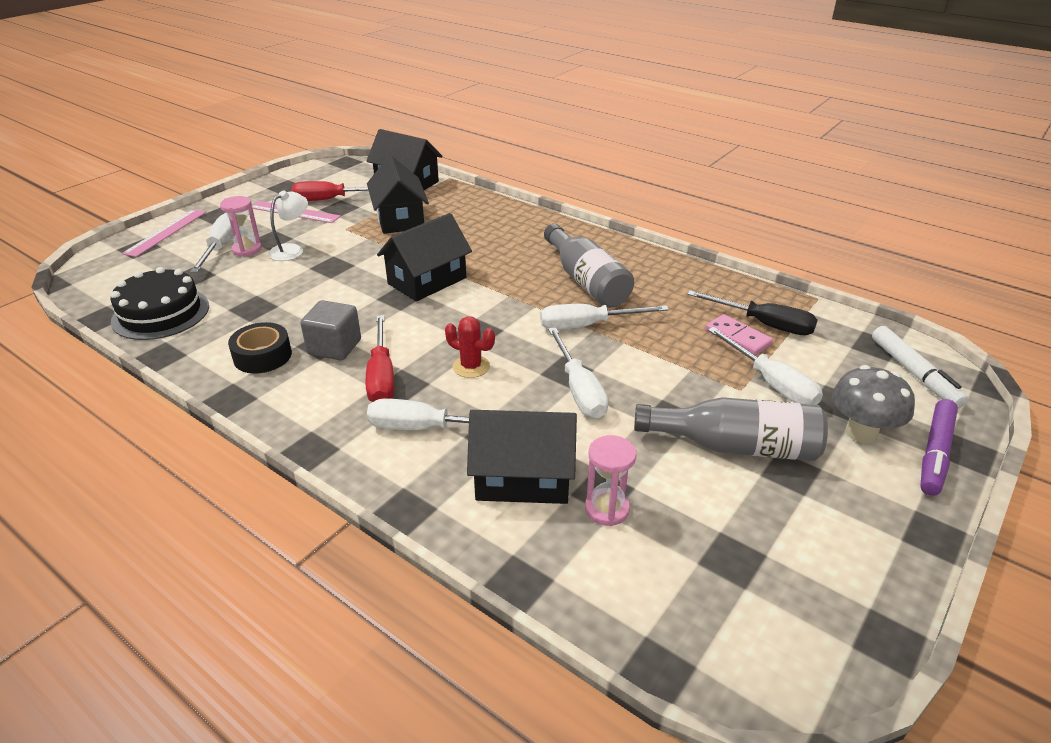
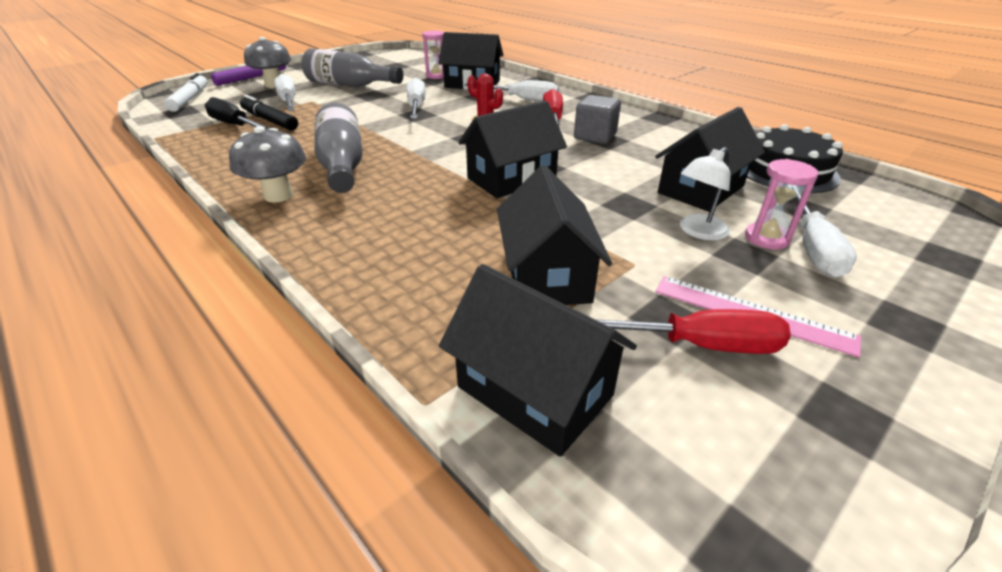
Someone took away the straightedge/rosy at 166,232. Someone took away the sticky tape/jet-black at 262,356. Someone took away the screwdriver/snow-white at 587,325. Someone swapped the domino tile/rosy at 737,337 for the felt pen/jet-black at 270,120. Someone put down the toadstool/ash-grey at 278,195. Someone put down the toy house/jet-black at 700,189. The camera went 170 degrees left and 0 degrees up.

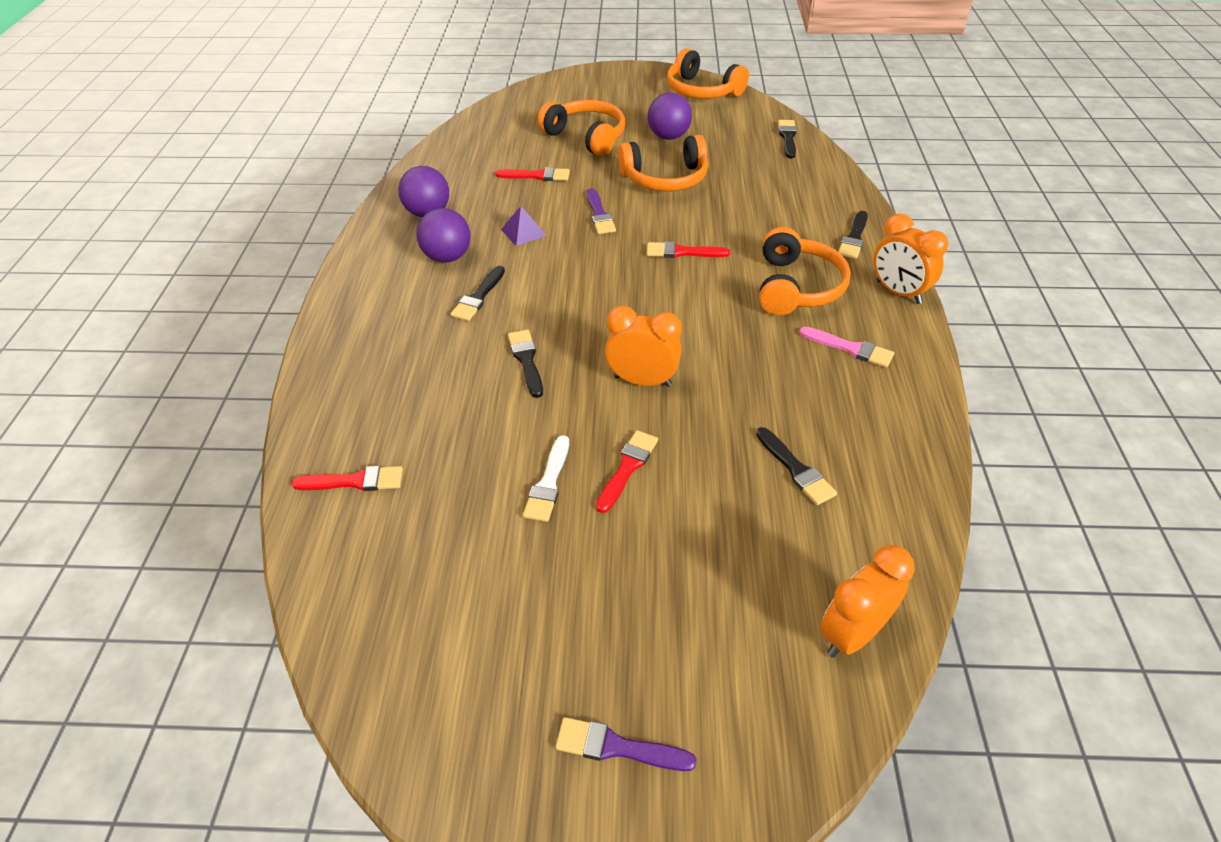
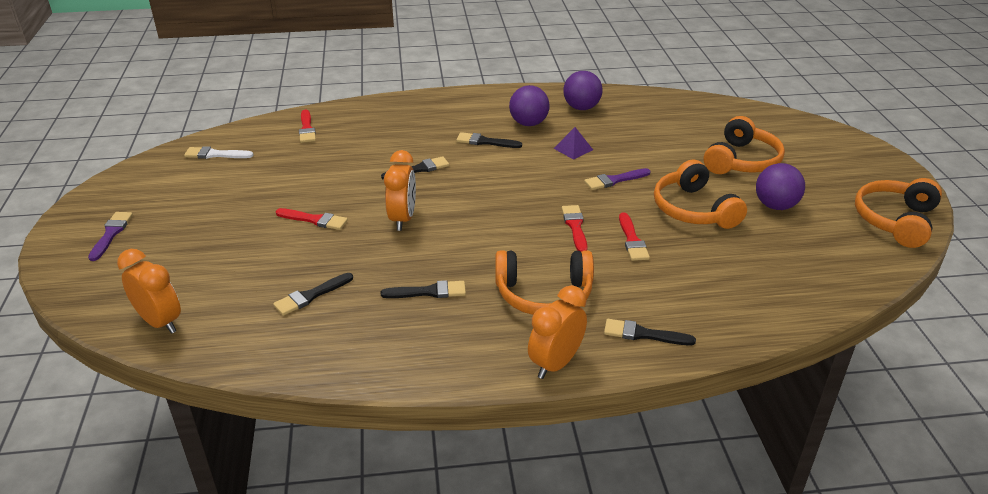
Someone carried the paintbrush/red from 537,176 to 632,240. Someone carried the paintbrush/snow-white from 548,483 to 215,154. Someone carried the paintbrush/jet-black from 787,137 to 429,292. Someone took away the paintbrush/rosy at 850,348. The camera went 80 degrees right and 10 degrees down.

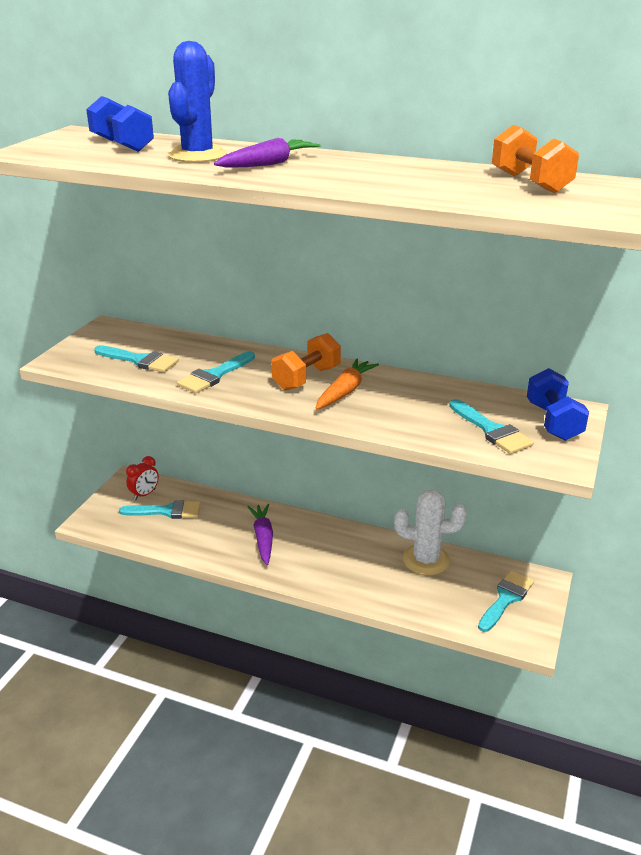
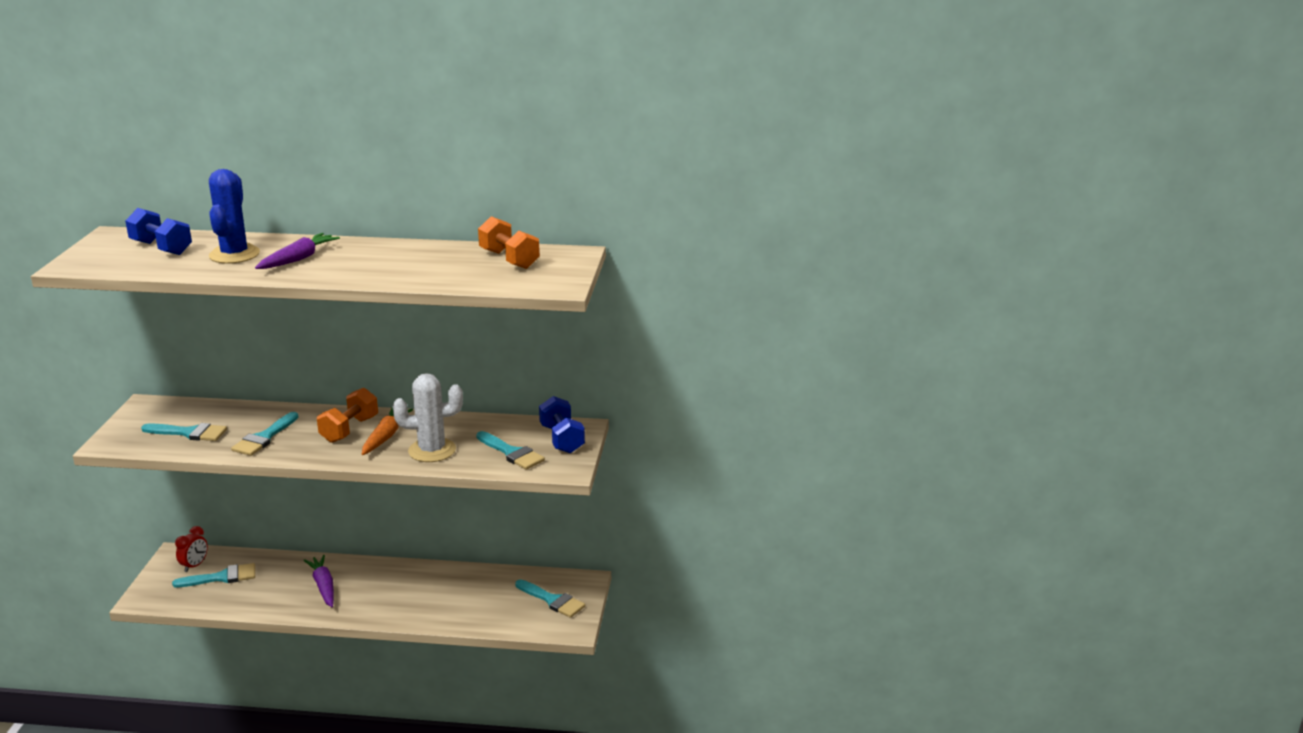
Someone carried the prickly plant/snow-white from 426,560 to 432,450. Someone rotated the paintbrush/teal at 506,598 by 105 degrees clockwise. The camera went 15 degrees left and 5 degrees down.

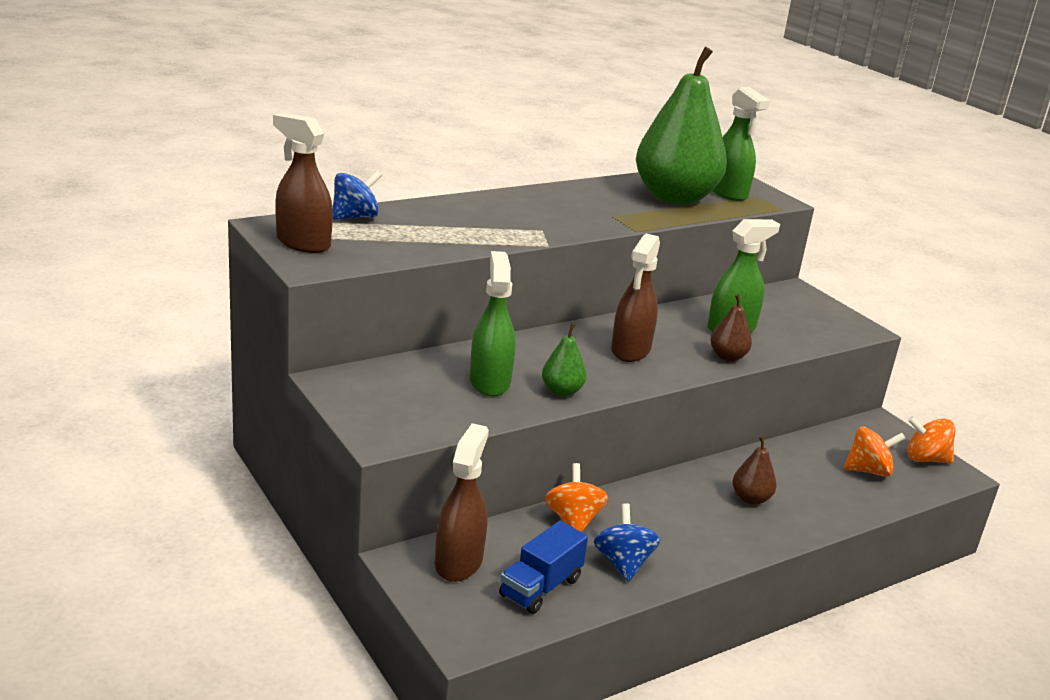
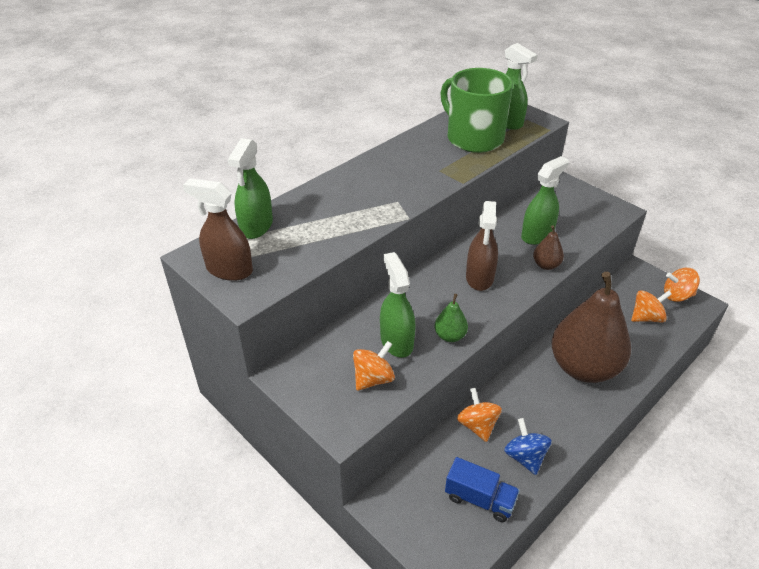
Someone swapped the whirligig/cobalt at 355,217 for the spray cleaner/green at 256,226. Someone took away the spray cleaner/dark brown at 459,562. Someone rotated the toy truck/cobalt at 540,587 by 90 degrees counterclockwise. Someone swapped the pear fruit/green at 674,198 for the mug/green at 473,138. Someone scaled the pear fruit/dark brown at 750,499 by 2.45. Someone put down the whirligig/orange-coloured at 373,379. The camera went 10 degrees left and 15 degrees up.

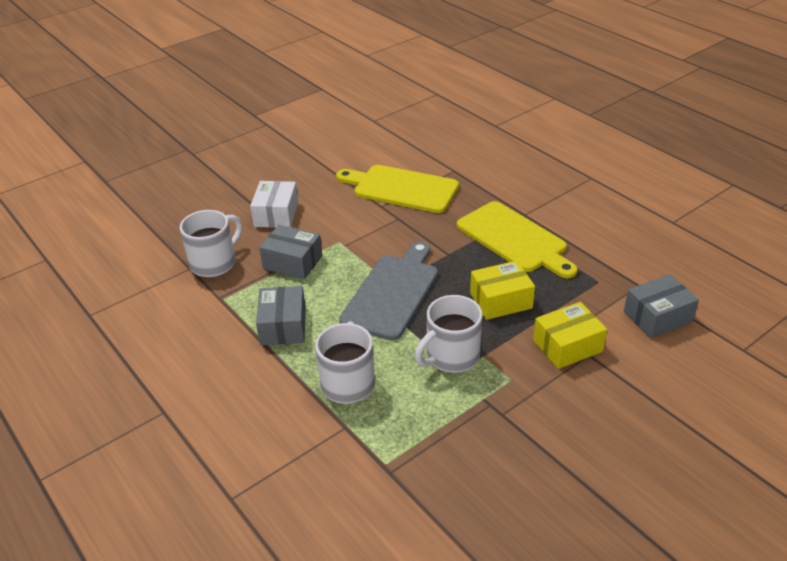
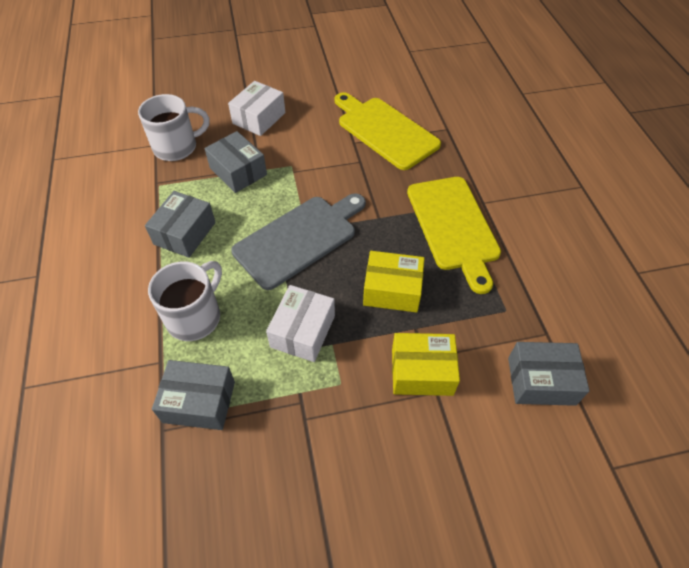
Someone swapped the mug/snow-white at 451,356 for the box/snow-white at 303,331. Someone put down the box/ash-grey at 199,402. The camera went 25 degrees right and 15 degrees up.

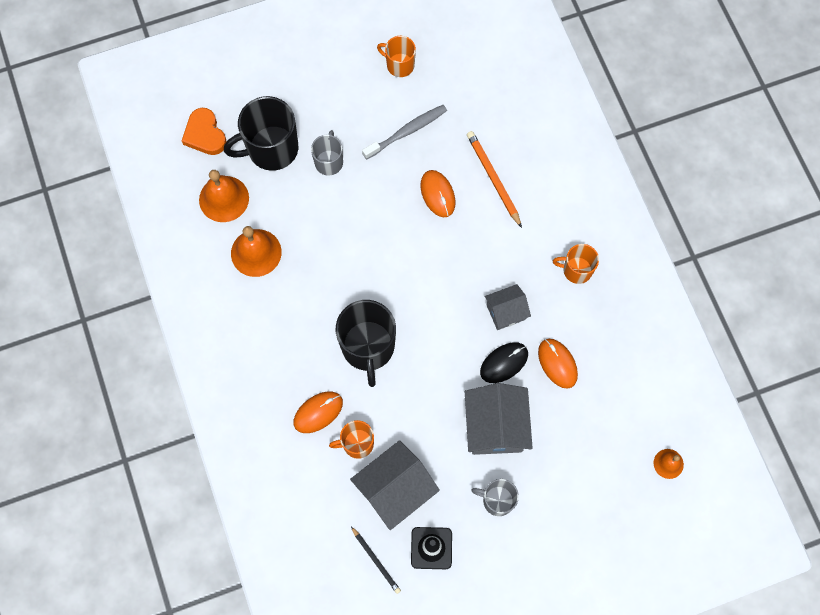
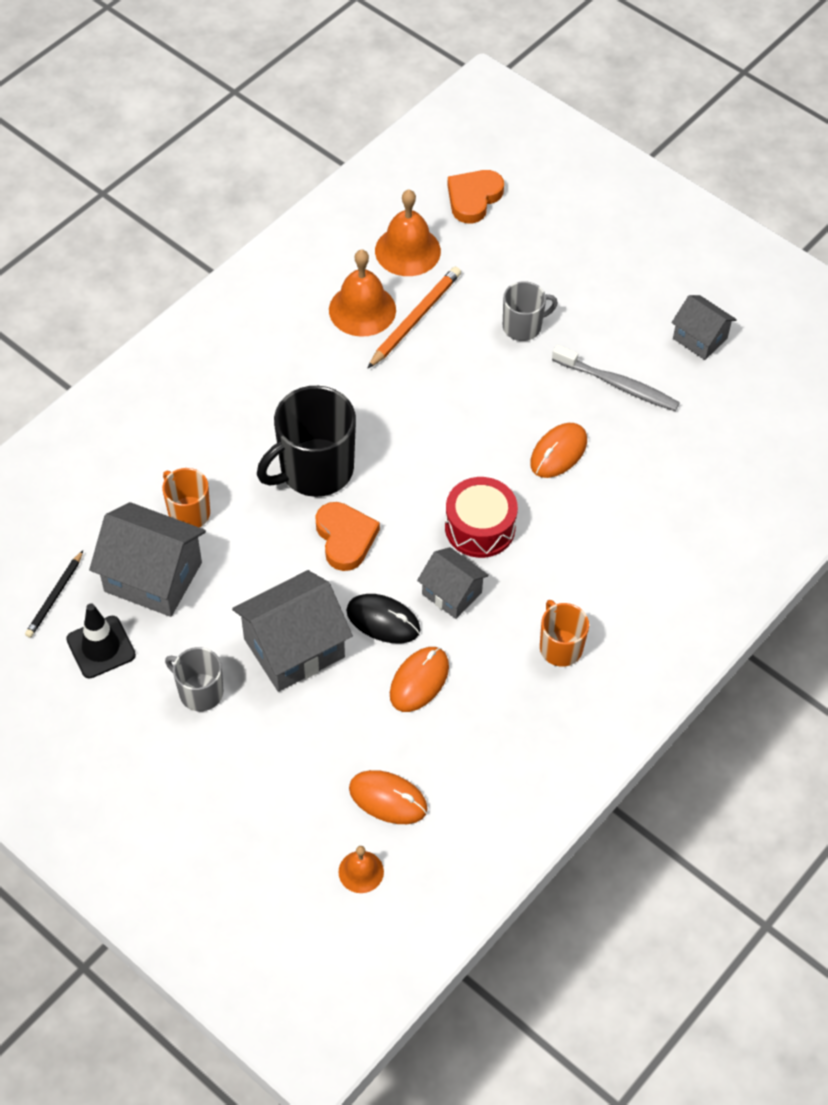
Someone took away the mug/jet-black at 271,149. Someone carried the computer mouse/orange-coloured from 318,412 to 388,799. Someone swapped the mug/orange-coloured at 399,65 for the toy house/ash-grey at 700,338. Someone carried the pencil/orange-coloured from 493,179 to 414,319. Someone rotated the mug/ash-grey at 497,500 by 45 degrees counterclockwise. Someone put down the heart/orange-coloured at 345,538. Someone put down the drum/red at 480,527. The camera went 60 degrees right and 15 degrees down.

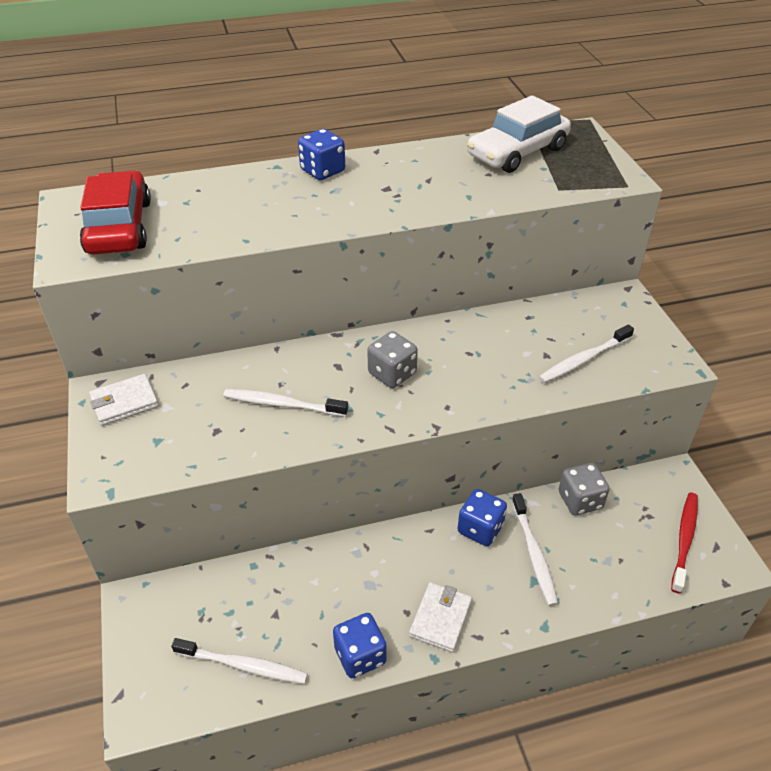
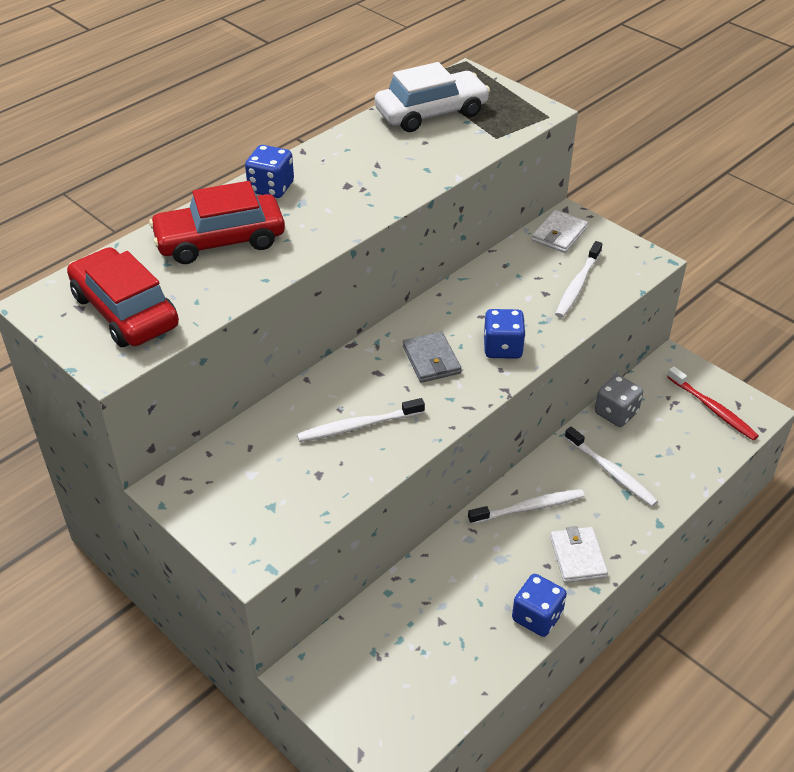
Someone carried the billfold/snow-white from 124,402 to 559,234. Someone carried the tooth brush/snow-white from 243,665 to 529,508. Someone swapped the game die/ash-grey at 392,373 for the billfold/ash-grey at 431,360. Someone carried the game die/cobalt from 480,528 to 502,348. Someone rotated the automobile/snow-white at 517,152 by 135 degrees counterclockwise. Someone rotated the tooth brush/red at 684,540 by 150 degrees clockwise. Someone put down the automobile/red at 220,240. The camera went 30 degrees left and 0 degrees up.

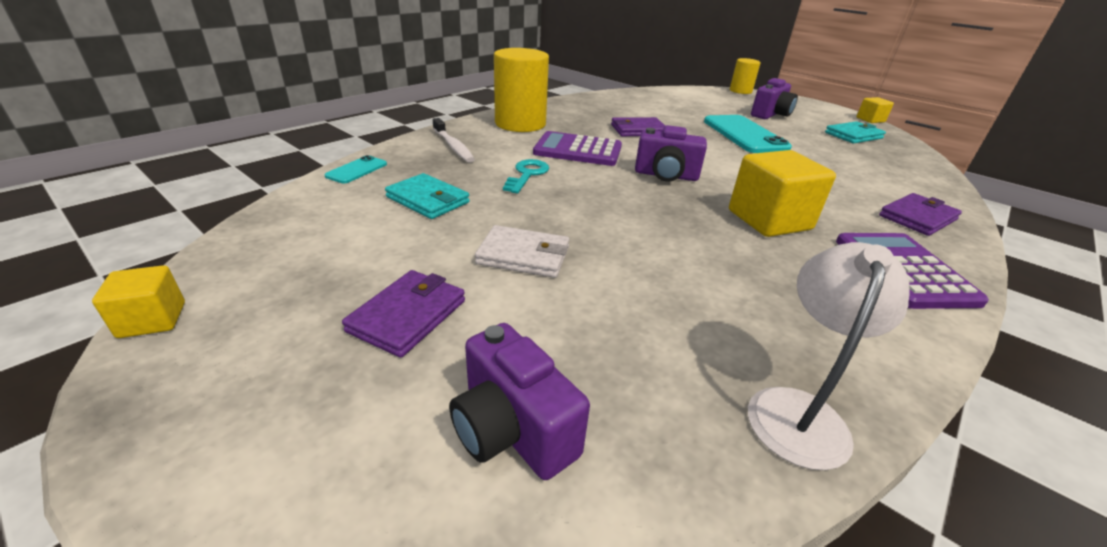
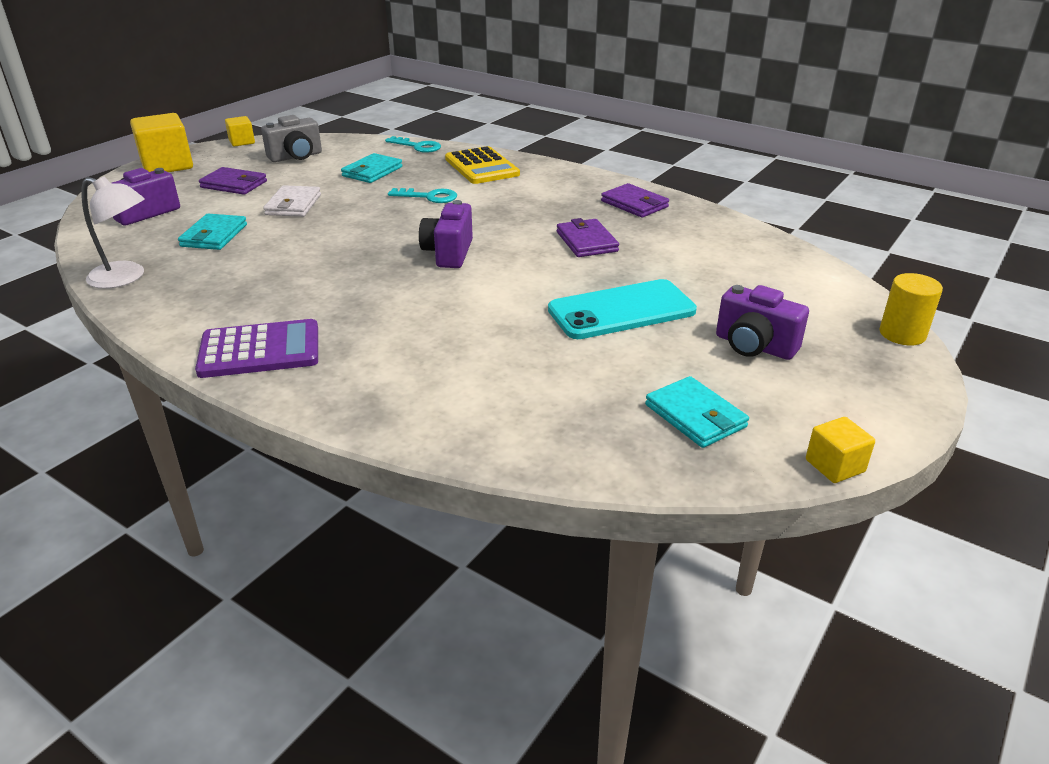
Someone swapped the smartphone/teal at 357,170 for the key/teal at 418,146. Someone swapped the tooth brush/snow-white at 453,146 for the adding machine/bright yellow at 482,167. Someone took away the cylinder/bright yellow at 520,124. Someone took away the adding machine/violet at 578,150. Someone carried the solid cube/bright yellow from 769,220 to 167,165. Someone carried the billfold/violet from 917,217 to 634,204. Someone put down the billfold/teal at 214,235. Someone put down the photo camera/ash-grey at 296,157. The camera went 85 degrees right and 0 degrees up.

